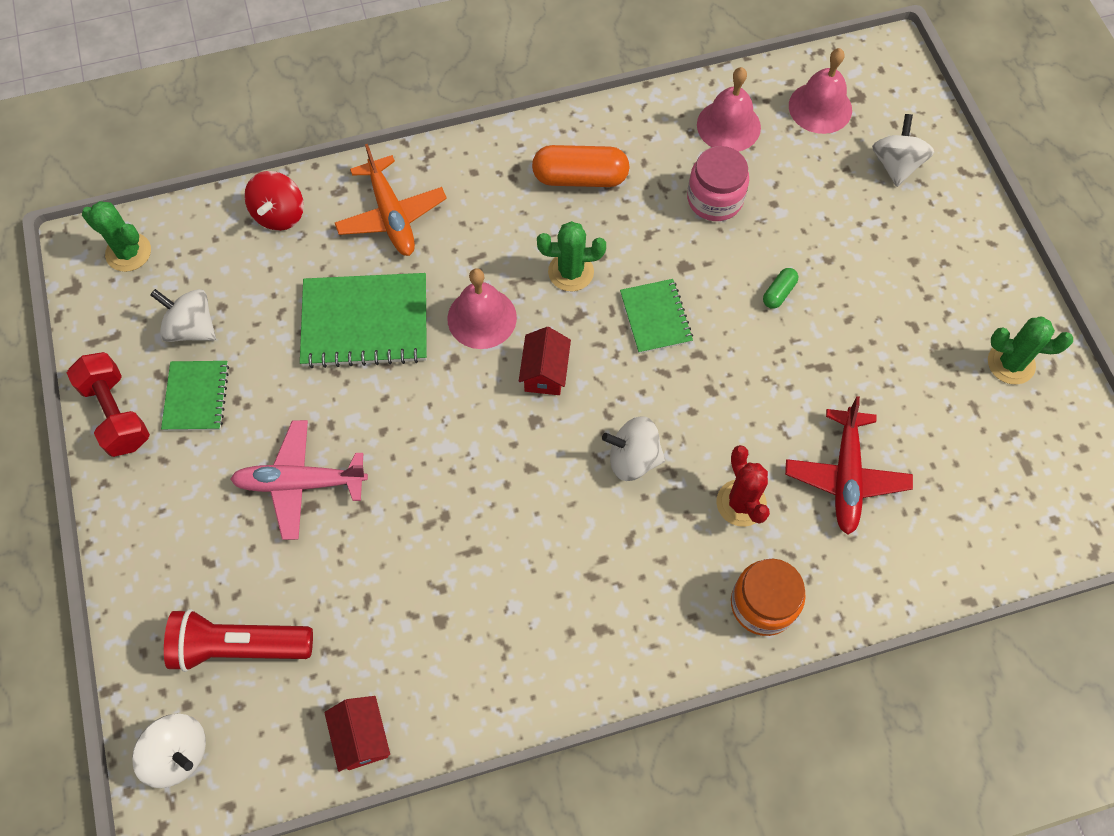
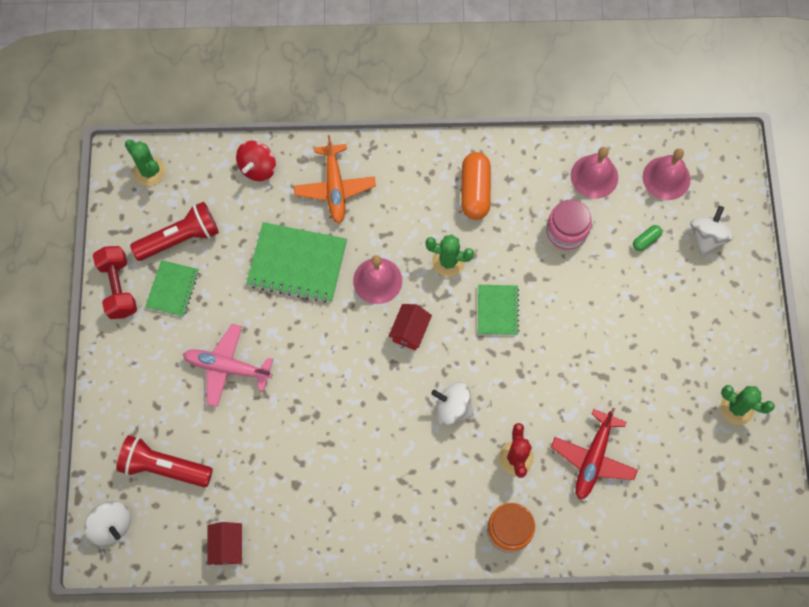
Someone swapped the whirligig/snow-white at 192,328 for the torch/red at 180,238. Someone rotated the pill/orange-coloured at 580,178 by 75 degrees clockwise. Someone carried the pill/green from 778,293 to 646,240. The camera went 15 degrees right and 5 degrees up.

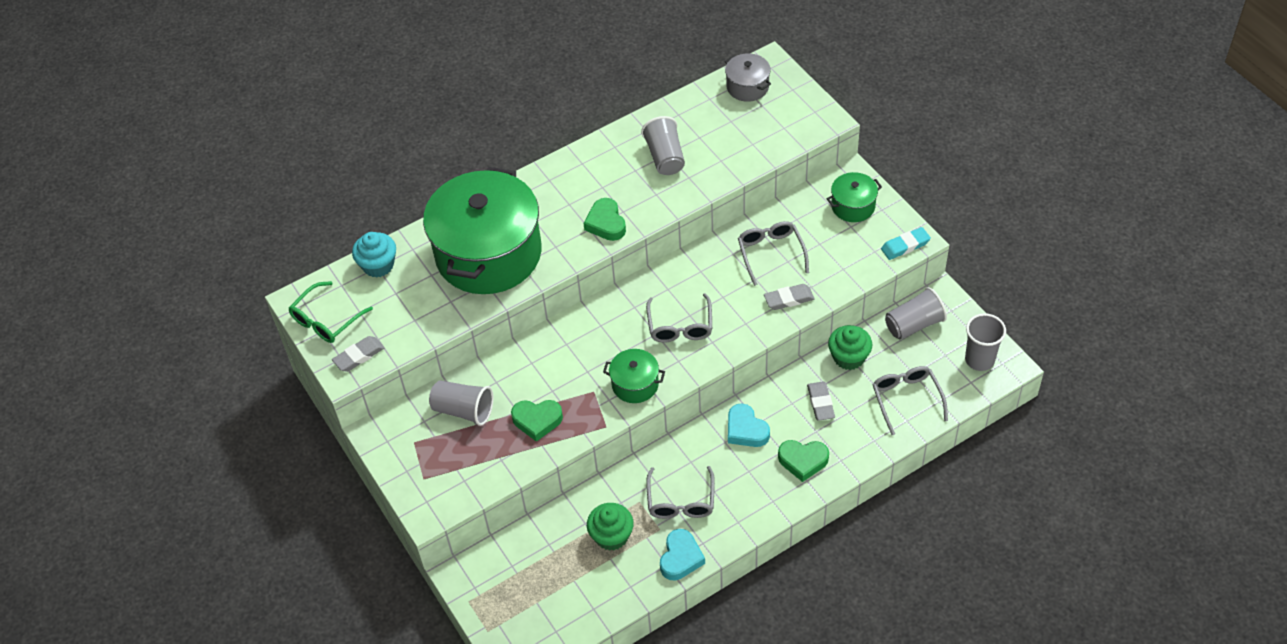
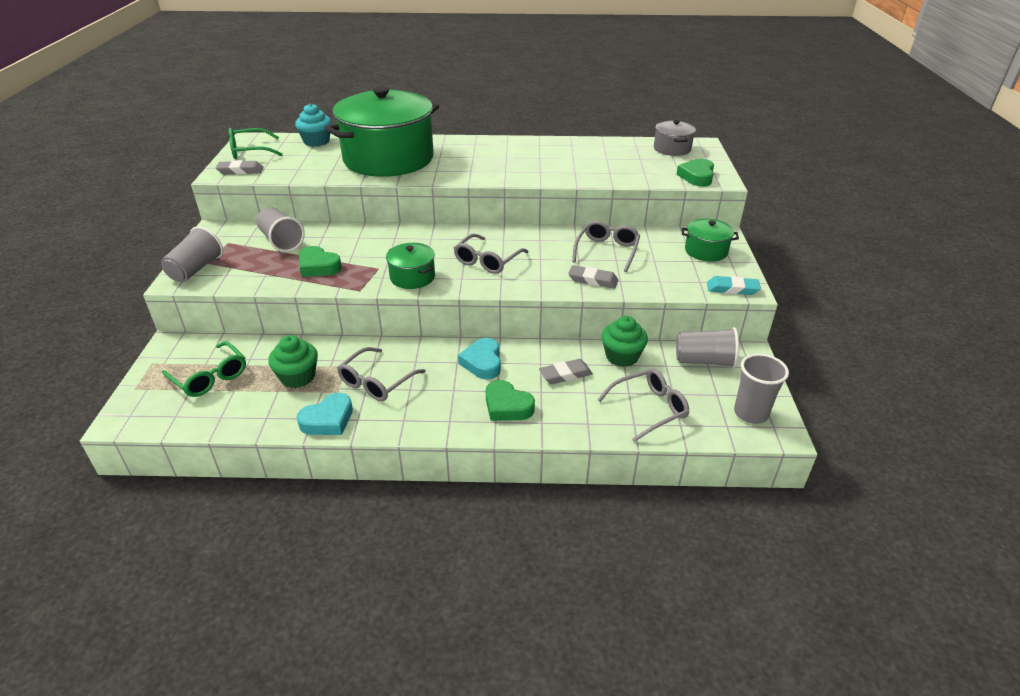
Someone carried the heart/green from 606,223 to 697,176. Someone carried the tumbler/ash-grey from 665,157 to 196,269. Someone rotated the pencil eraser/ash-grey at 820,403 by 45 degrees clockwise. Someone rotated the glasses/ash-grey at 906,399 by 45 degrees clockwise. Someone put down the glasses/green at 209,377. The camera went 30 degrees right and 15 degrees down.

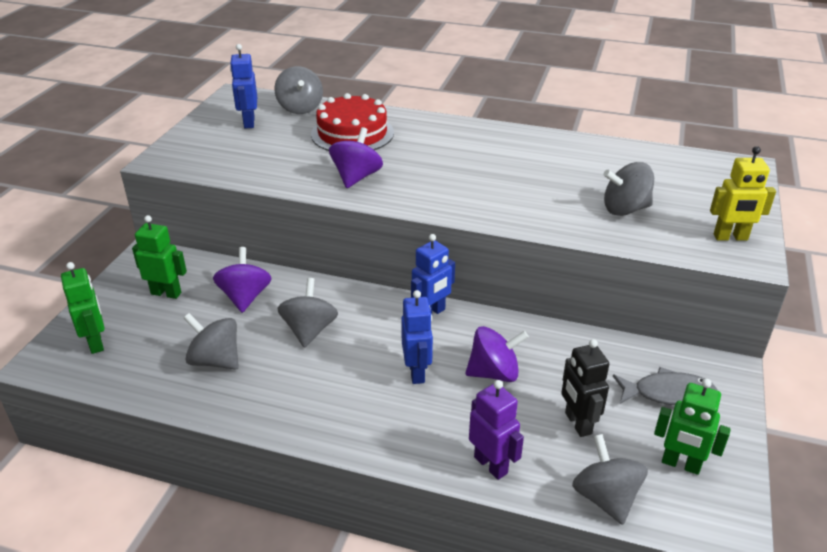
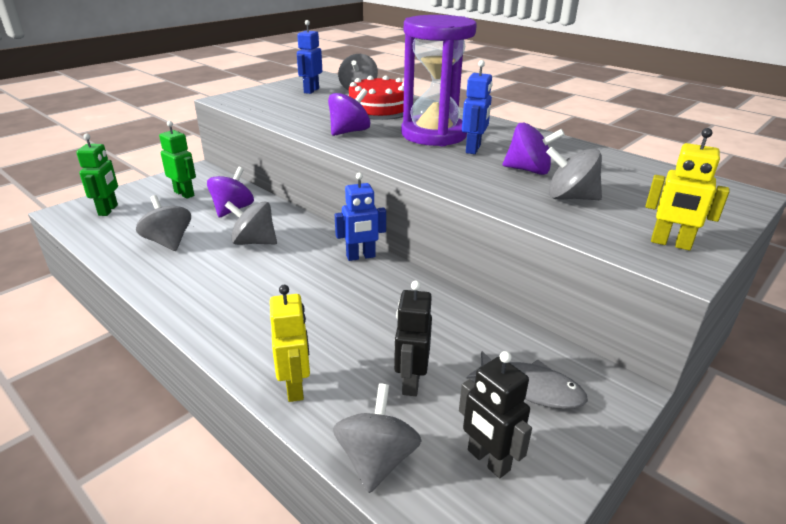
Someone rotated the whirligig/ash-grey at 309,330 by 105 degrees counterclockwise. Someone carried the robot/cobalt from 417,372 to 473,149. Someone carried the whirligig/violet from 494,373 to 528,170. Someone repainted the robot/violet at 491,465, which became the robot/bright yellow at 295,387. Someone repainted the robot/green at 680,464, which became the robot/jet-black at 488,460. Someone put down the hourglass/violet at 433,134. The camera went 25 degrees right and 5 degrees down.

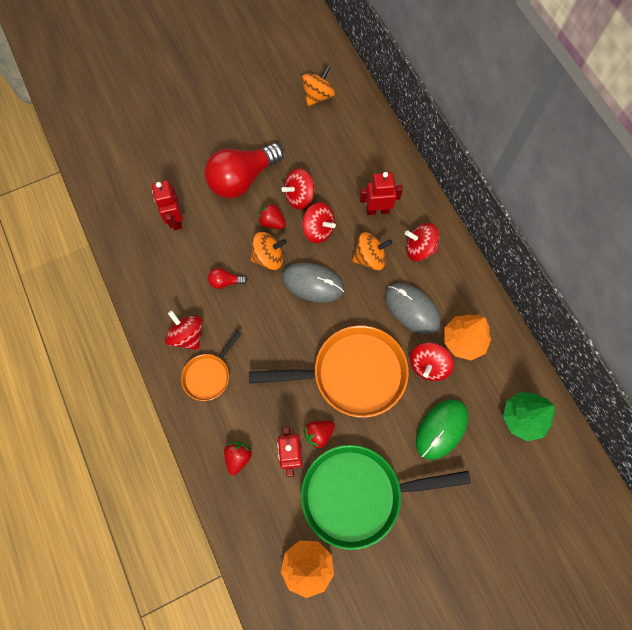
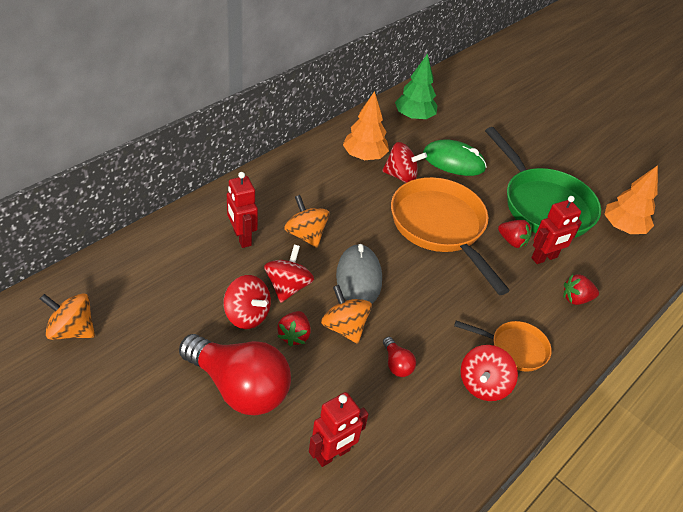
Someone took away the computer mouse/ash-grey at 412,309. Someone took away the whirligig/red at 419,249. The camera went 115 degrees left and 25 degrees down.

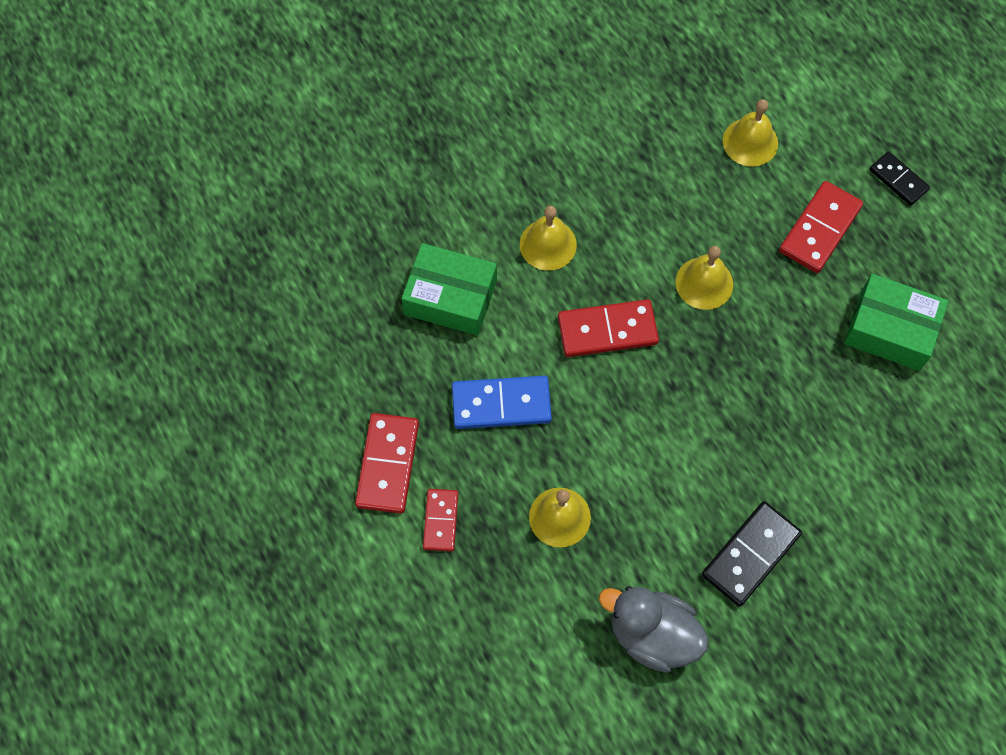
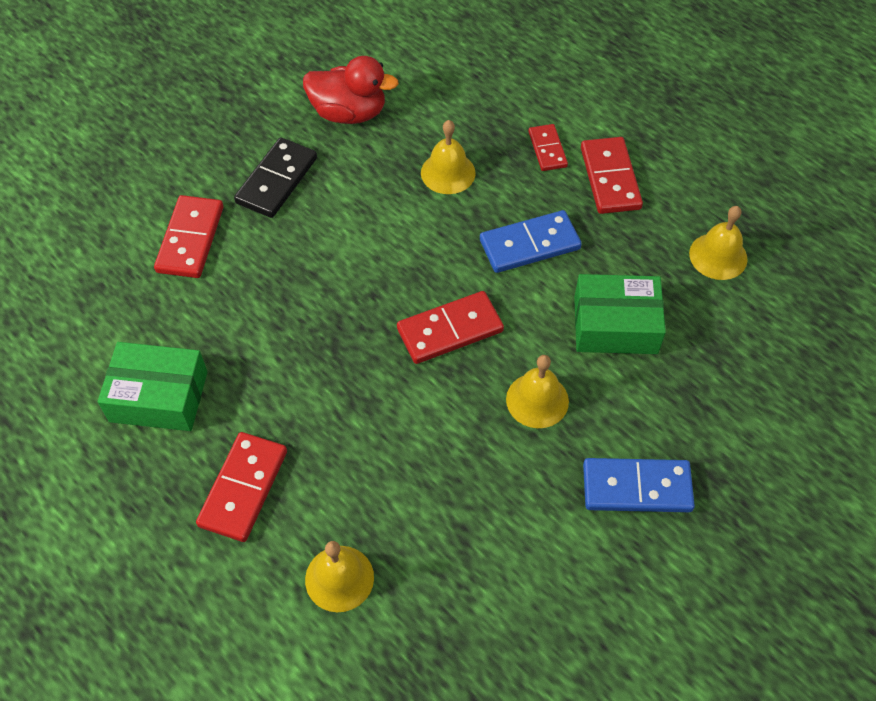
Someone repainted the duck/ash-grey at 652,634, which became the duck/red at 349,113. Someone carried the school bell/bright yellow from 704,283 to 718,256. Someone took away the domino tile/jet-black at 898,180. Someone put down the domino tile/red at 190,239. Someone put down the domino tile/cobalt at 637,488. The camera went 165 degrees right and 10 degrees down.

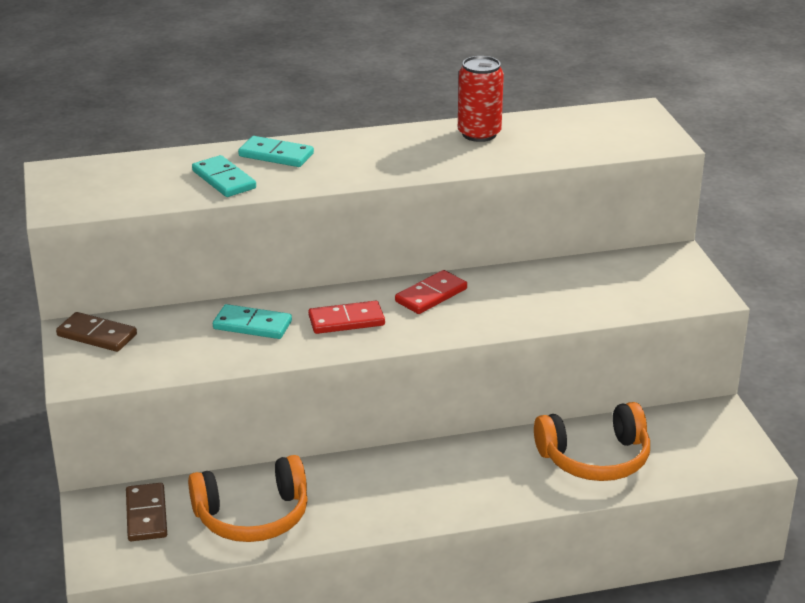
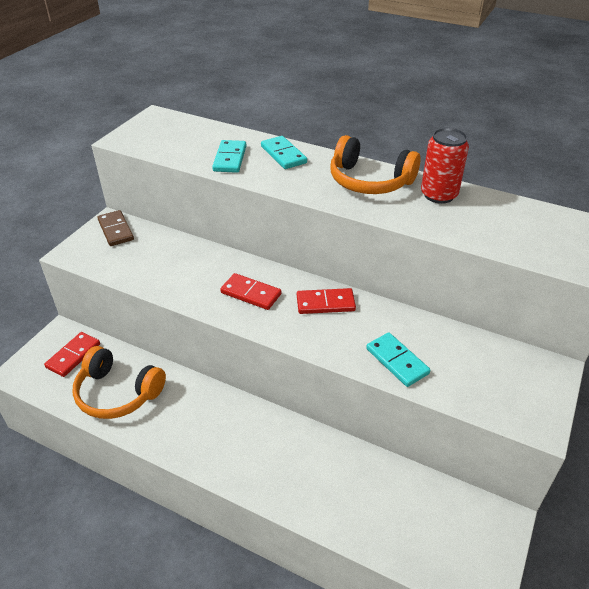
Someone repainted the domino tile/dark brown at 146,515, which became the domino tile/red at 73,355. Someone carried the domino tile/teal from 252,325 to 397,361. Someone carried the headset/orange-coloured from 595,458 to 369,181. The camera went 40 degrees right and 10 degrees up.

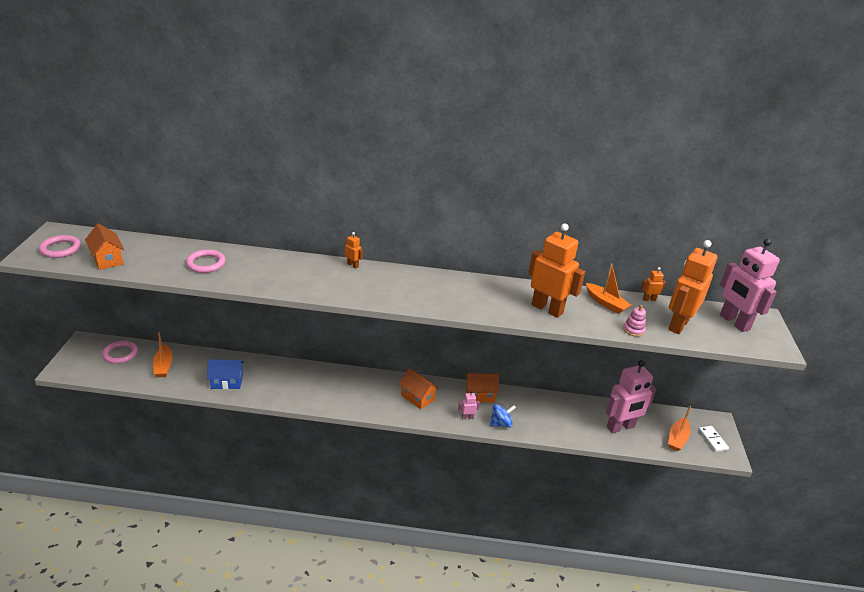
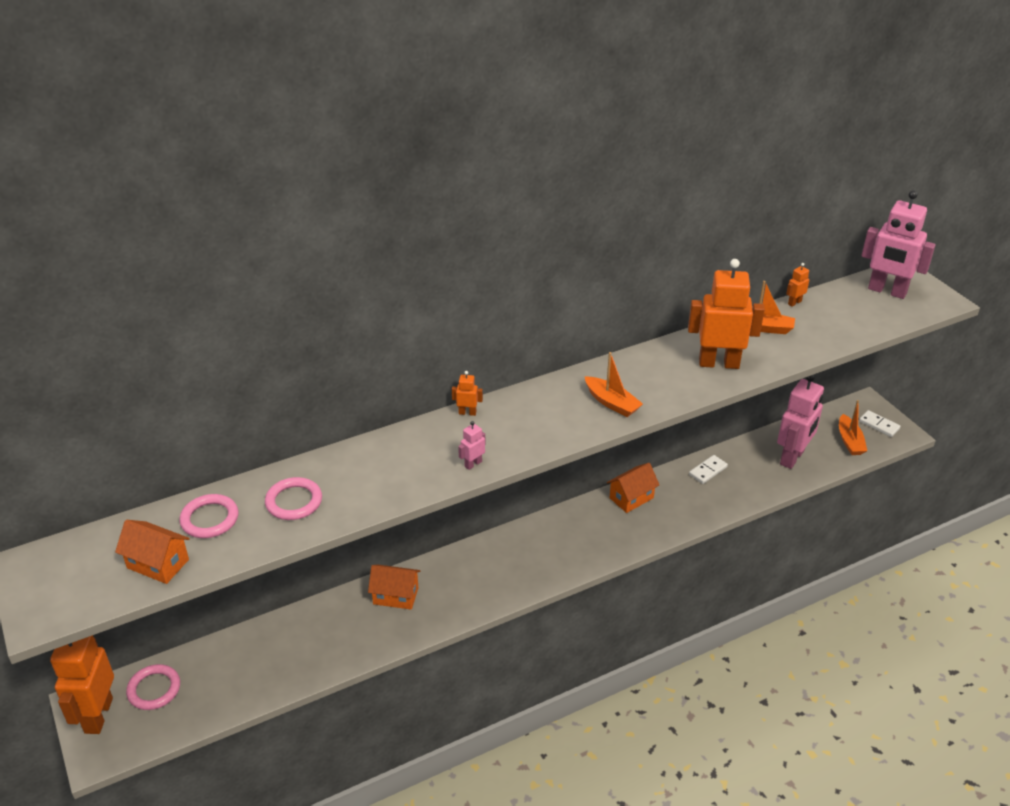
Someone carried the torus/rosy from 60,249 to 209,519. Someone carried the toy boat/orange-coloured from 163,366 to 612,403. Someone took away the toy house/cobalt at 227,382. Someone carried the toy house/orange-coloured from 417,397 to 395,596. Someone carried the robot/rosy from 467,417 to 473,464. Someone took away the whirligig/cobalt at 501,424. Someone took away the stacking toy/rosy at 633,330. Someone carried the robot/orange-coloured from 678,325 to 98,715. Someone put down the domino tile/snow-white at 708,471. The camera went 30 degrees left and 5 degrees up.

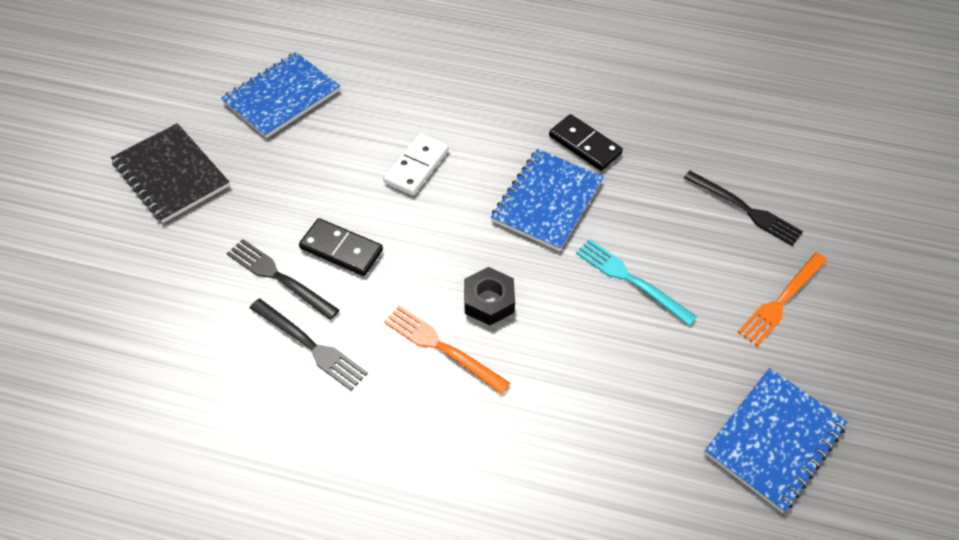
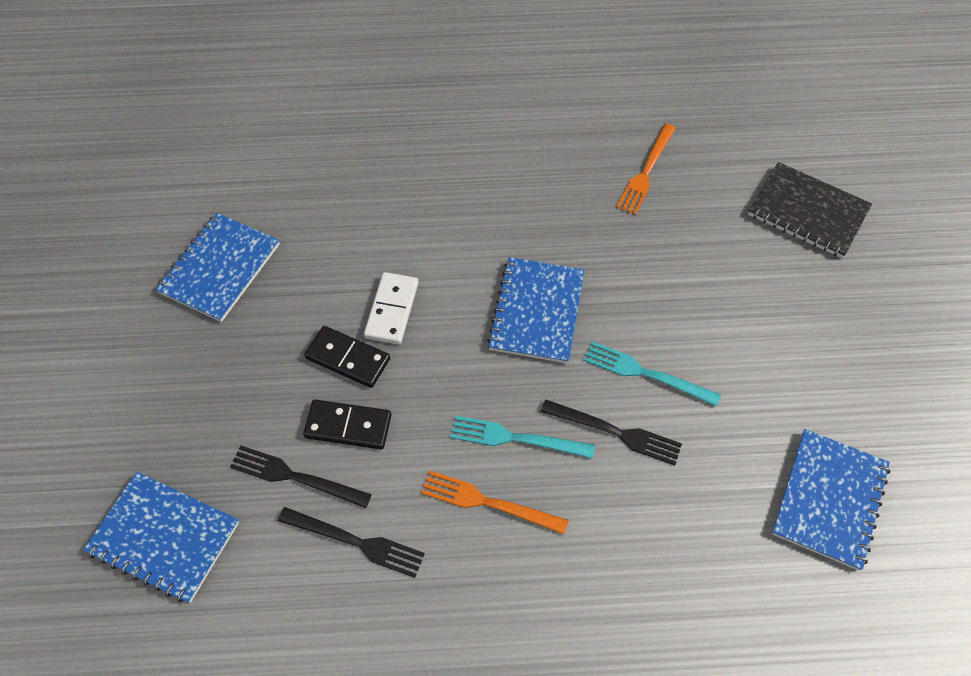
Someone carried the notepad/jet-black from 171,174 to 807,212. Someone swapped the hex nut/jet-black at 488,301 for the fork/teal at 516,438. Someone carried the domino tile/jet-black from 584,145 to 347,358. Someone carried the fork/jet-black from 745,209 to 615,432. Someone carried the fork/orange-coloured from 781,300 to 646,171. Someone put down the notepad/cobalt at 164,537. The camera went 15 degrees left and 5 degrees up.

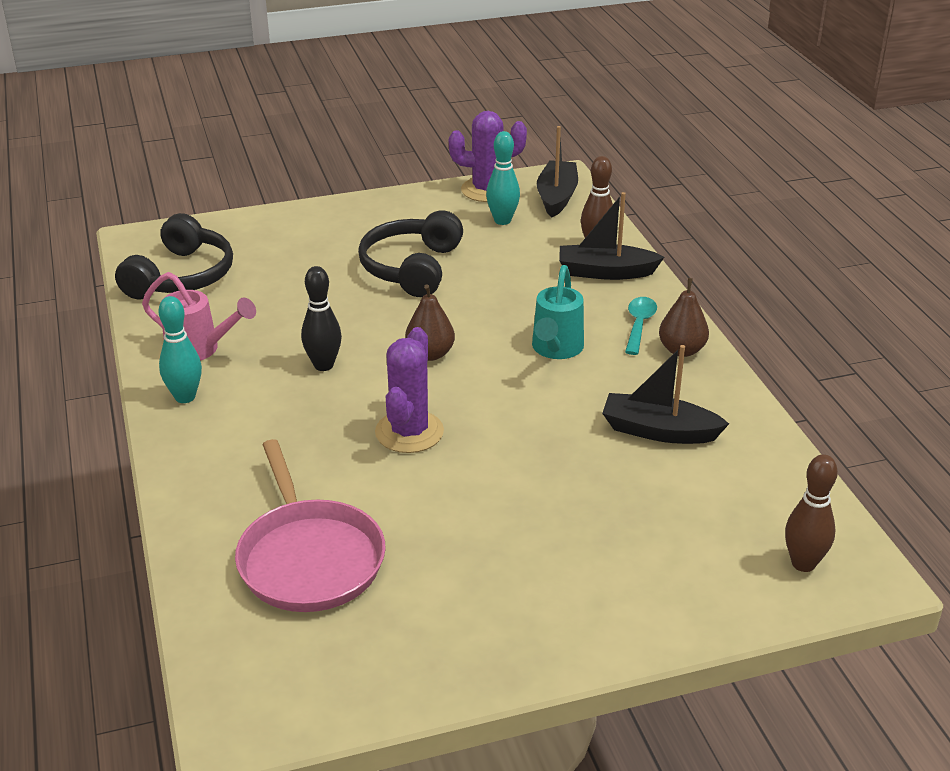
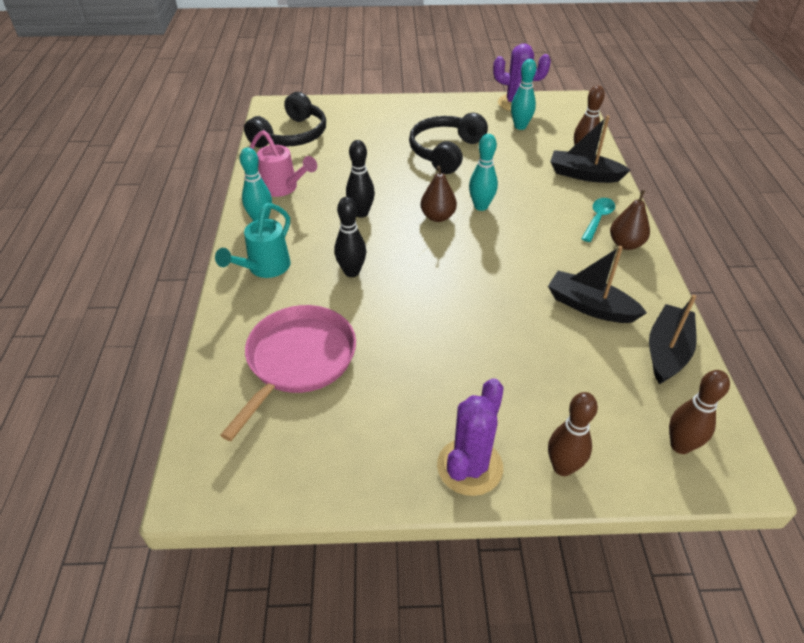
Someone rotated the pan/rosy at 309,559 by 150 degrees counterclockwise. Someone carried the prickly plant/violet from 409,432 to 469,467. Someone carried the watering can/teal from 555,350 to 264,269. Someone carried the toy boat/jet-black from 557,197 to 667,351. Someone put down the tenpin/jet-black at 352,272. Someone put down the tenpin/teal at 481,206. Someone put down the tenpin/dark brown at 562,467. The camera went 15 degrees right and 10 degrees up.

